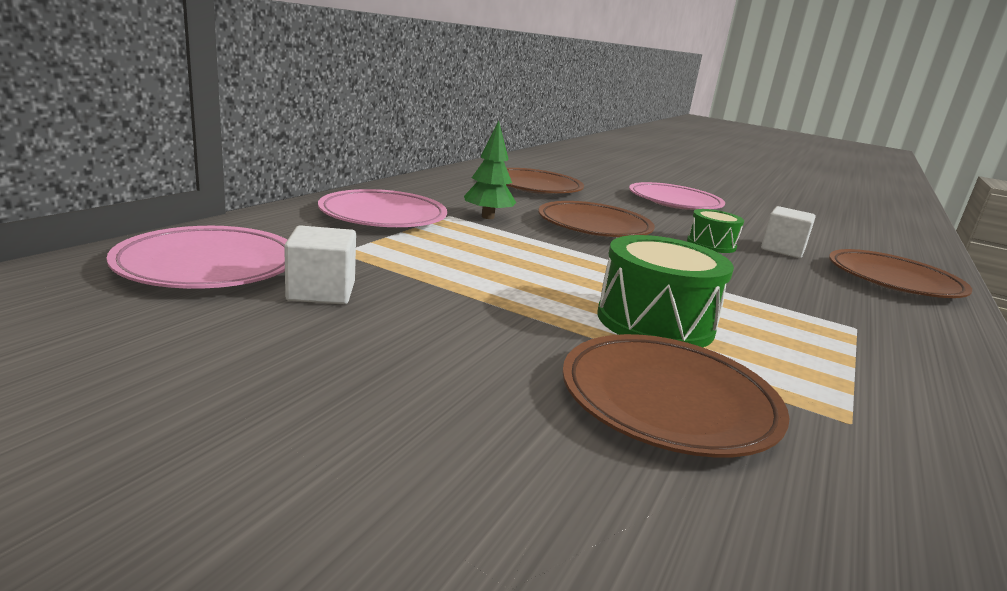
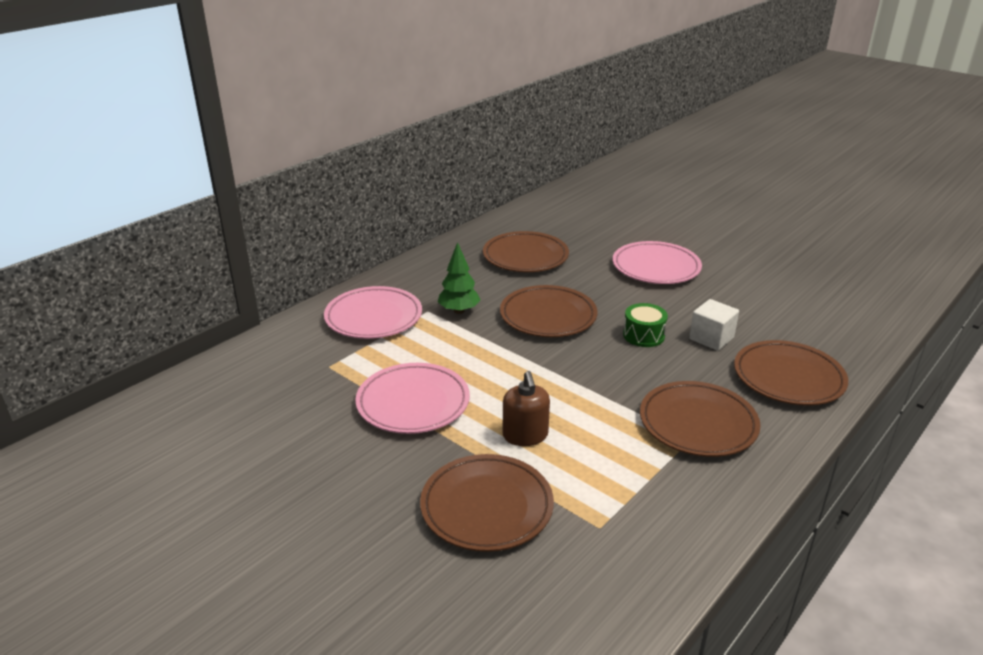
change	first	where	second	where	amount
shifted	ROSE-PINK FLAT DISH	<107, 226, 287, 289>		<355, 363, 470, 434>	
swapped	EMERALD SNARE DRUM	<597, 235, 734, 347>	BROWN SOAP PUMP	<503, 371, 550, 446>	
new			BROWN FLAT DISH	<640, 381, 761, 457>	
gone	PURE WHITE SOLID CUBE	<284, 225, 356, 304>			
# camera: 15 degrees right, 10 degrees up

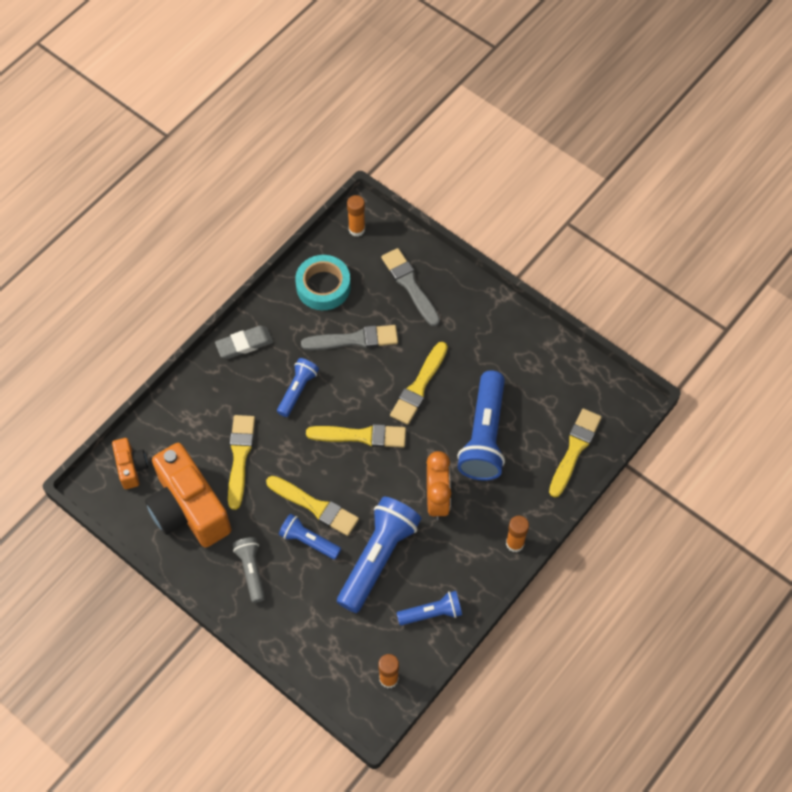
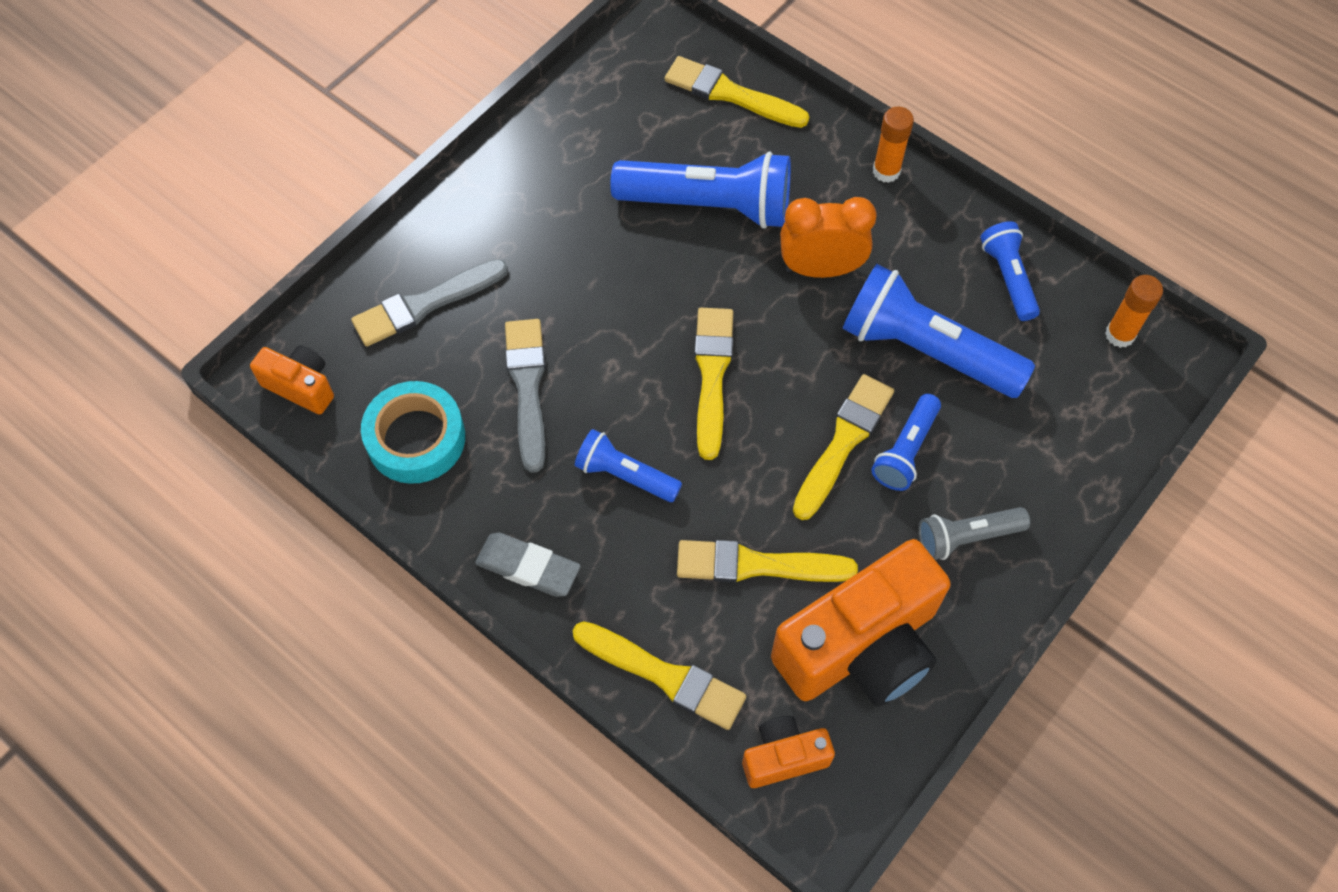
change	first	where	second	where	amount
swapped	ORANGE GLUE	<347, 195, 365, 237>	ORANGE COMPACT CAMERA	<250, 345, 334, 415>	
rotated	GRAY ERASER	<215, 326, 273, 359>		<475, 533, 580, 597>	45 degrees counterclockwise
shifted	GOLDEN BRUSH	<390, 342, 448, 425>		<572, 621, 746, 730>	
# camera: 90 degrees left, 0 degrees up

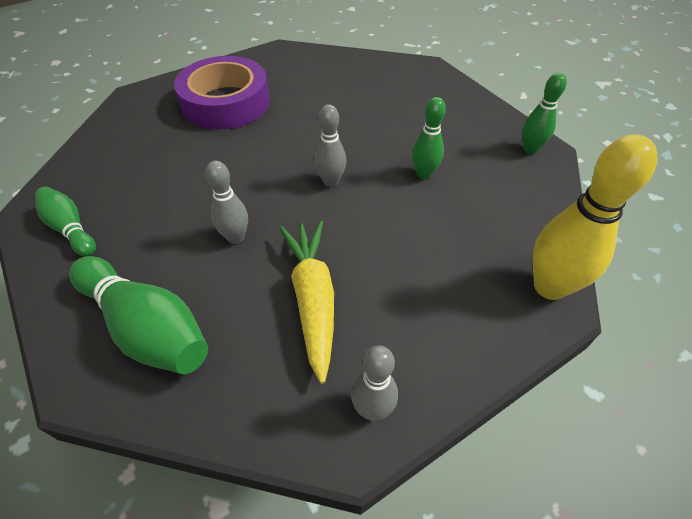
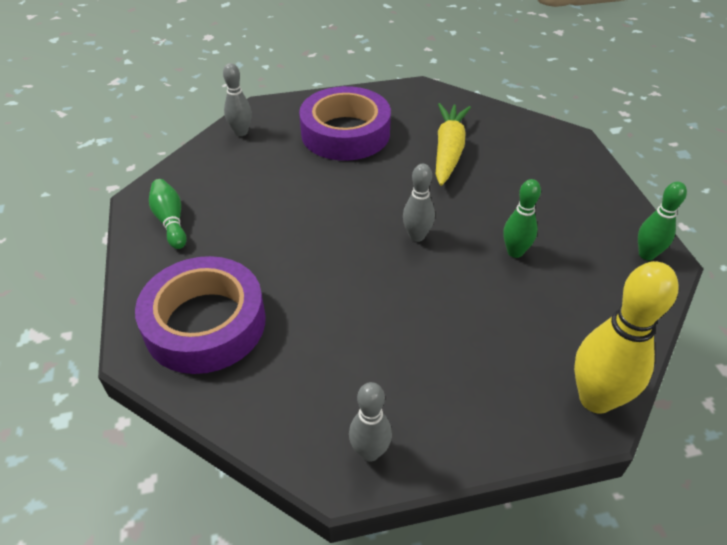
change	first	where	second	where	amount
swapped	EMERALD BOWLING PIN	<69, 256, 208, 374>	PURPLE TAPE	<135, 256, 266, 374>	
shifted	GRAY BOWLING PIN	<205, 161, 248, 244>		<223, 63, 252, 136>	
shifted	GOLDEN TOY CARROT	<279, 221, 334, 384>		<436, 103, 471, 186>	
# camera: 20 degrees right, 5 degrees down

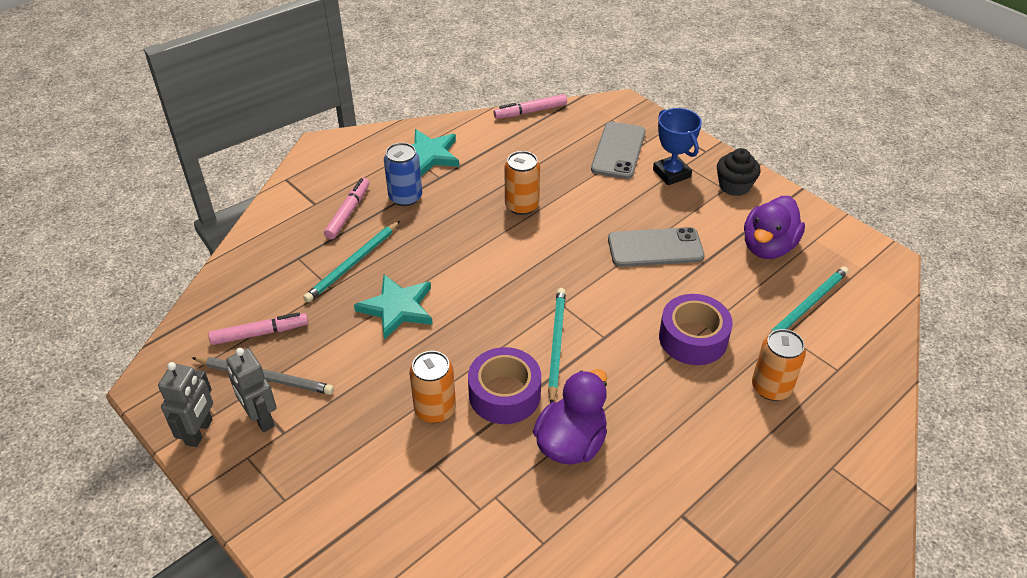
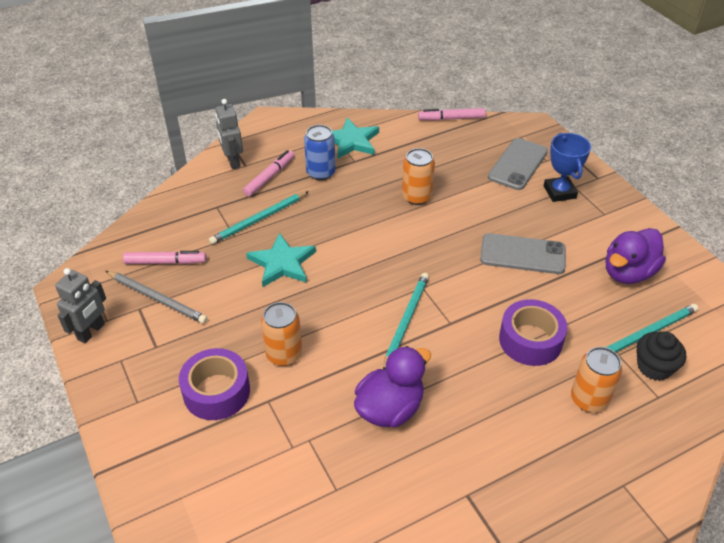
change	first	where	second	where	amount
shifted	PURPLE TAPE	<468, 347, 541, 424>		<179, 348, 250, 420>	
shifted	GRAY ROBOT	<226, 348, 277, 432>		<215, 99, 243, 169>	
shifted	BLACK CUPCAKE	<717, 148, 760, 196>		<636, 331, 686, 381>	
# camera: 15 degrees right, 0 degrees up

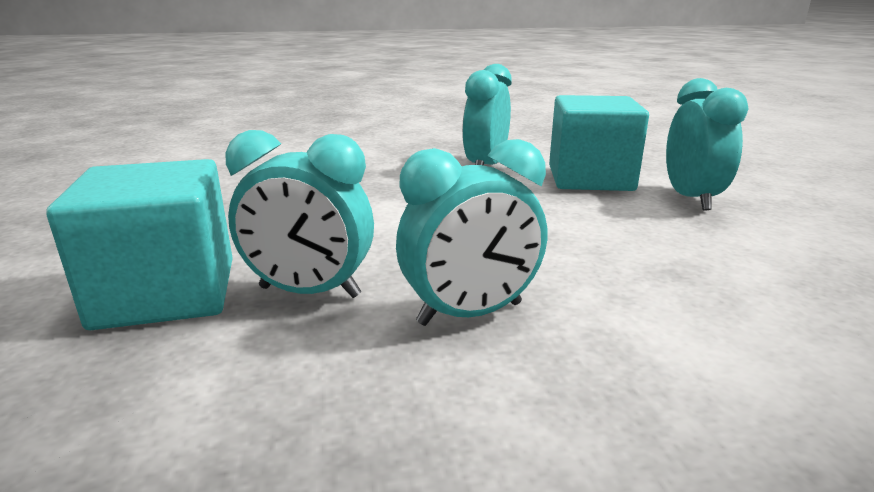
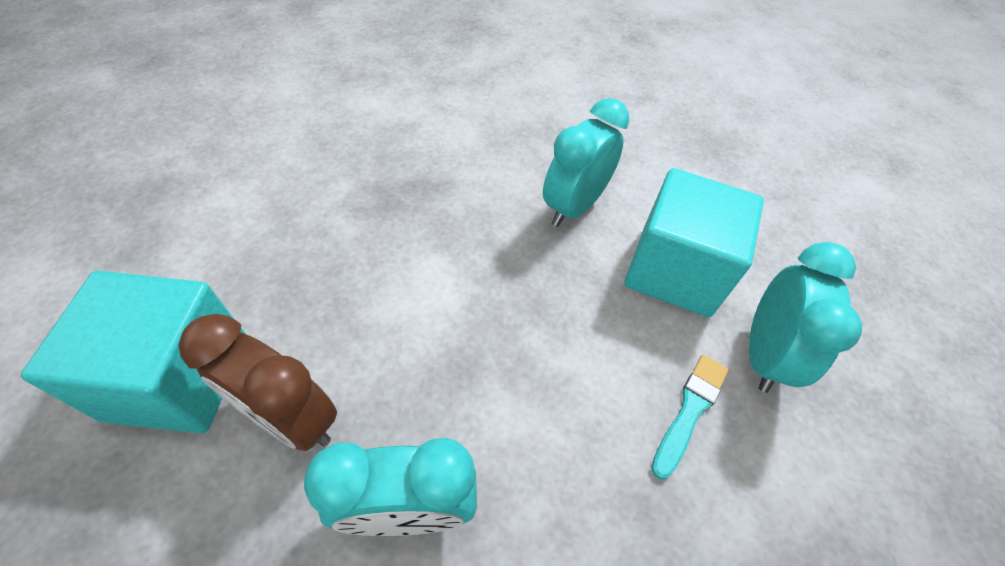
change	first	where	second	where	amount
repainted	TURQUOISE CLOCK	<225, 130, 374, 298>	BROWN CLOCK	<178, 314, 337, 451>	
new			TURQUOISE BRUSH	<651, 355, 729, 479>	
# camera: 15 degrees right, 30 degrees up

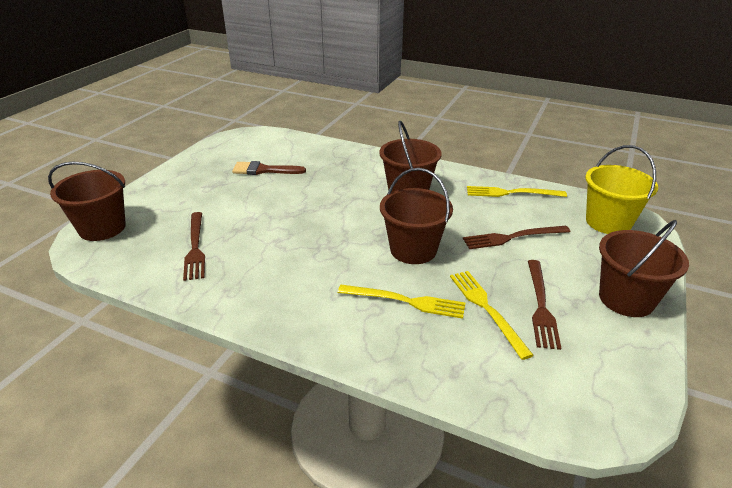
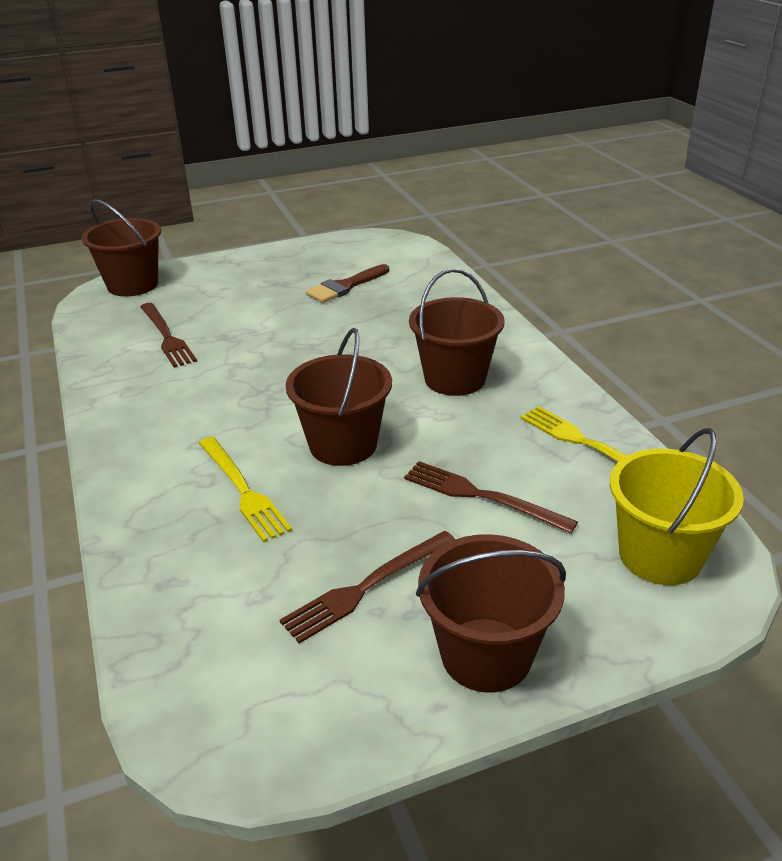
change	first	where	second	where	amount
rotated	BROWN DINNER FORK	<183, 212, 205, 281>		<140, 303, 197, 368>	60 degrees counterclockwise
rotated	BROWN BRUSH	<232, 161, 306, 175>		<305, 264, 389, 303>	90 degrees counterclockwise
gone	GOLDEN DINNER FORK	<450, 271, 534, 360>			
# camera: 45 degrees right, 0 degrees up

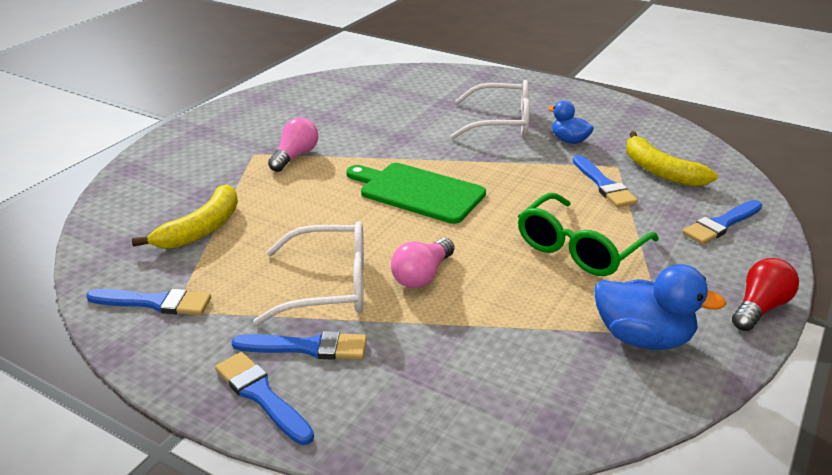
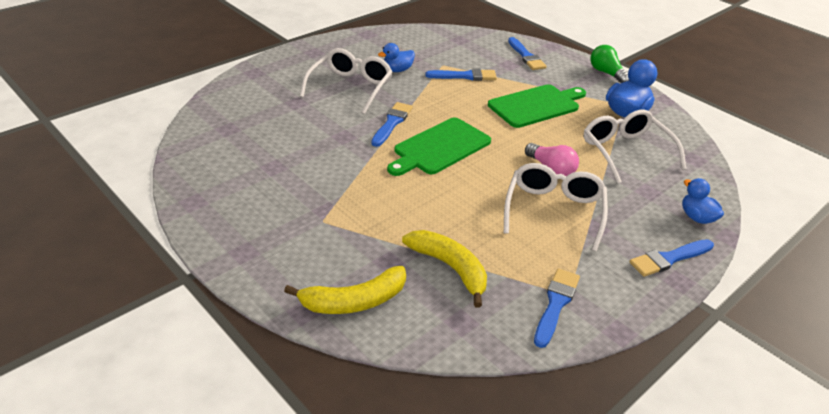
change	first	where	second	where	amount
shifted	GOLDEN BANANA	<626, 131, 718, 187>		<284, 266, 406, 314>	
shifted	ROYAL BLUE BRUSH	<231, 331, 367, 360>		<371, 102, 413, 147>	
swapped	EMERALD GLASSES	<518, 193, 659, 276>	EMERALD CHOPPING BOARD	<488, 84, 586, 128>	
new			PURE WHITE GLASSES	<584, 109, 687, 183>	
repainted	CRIMSON LIGHT BULB	<732, 258, 799, 331>	EMERALD LIGHT BULB	<590, 45, 629, 83>	
new			ROYAL BLUE TOY DUCK	<682, 178, 724, 224>	
gone	ROSE-PINK LIGHT BULB	<268, 118, 318, 172>			
# camera: 75 degrees left, 5 degrees up

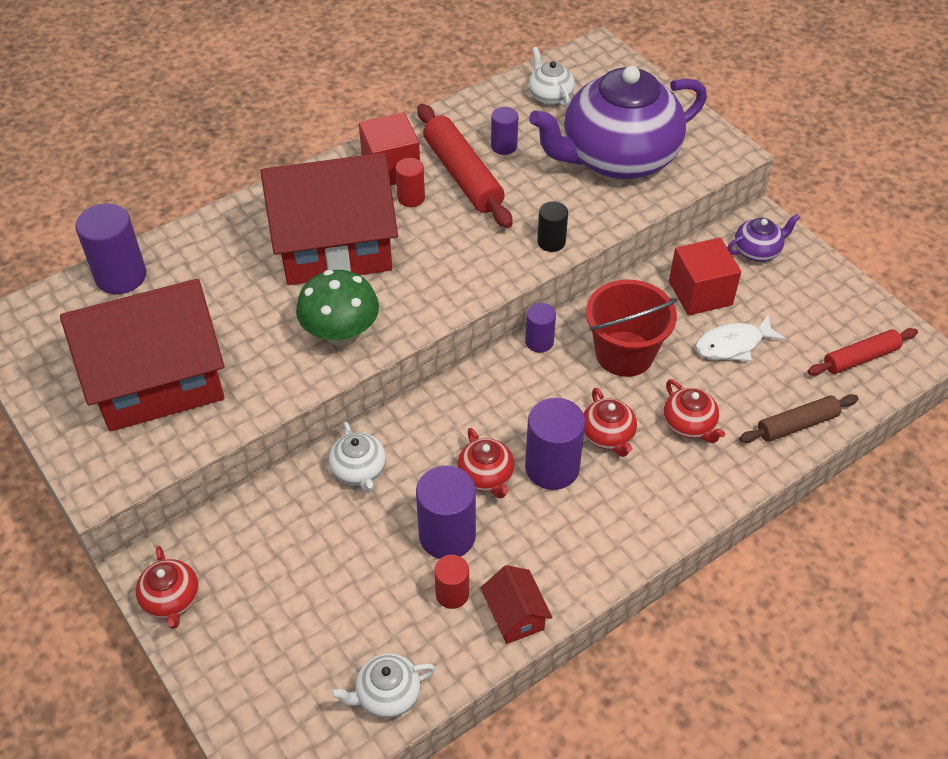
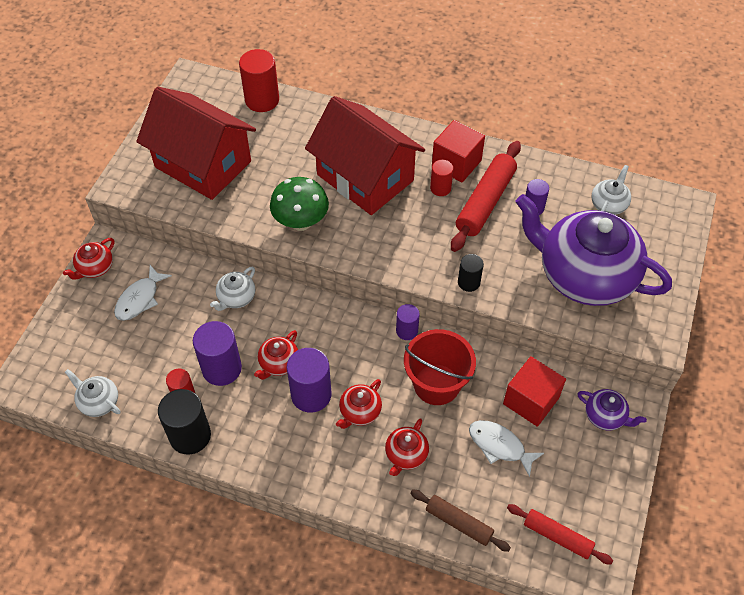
change	first	where	second	where	amount
new			PURE WHITE FISH	<114, 265, 172, 321>	
swapped	CRIMSON TOY HOUSE	<481, 565, 552, 644>	BLACK CYLINDER SHAPE	<158, 389, 211, 455>	
repainted	PURPLE CYLINDER SHAPE	<75, 203, 146, 294>	CRIMSON CYLINDER SHAPE	<239, 49, 279, 112>	
# camera: 55 degrees right, 5 degrees up

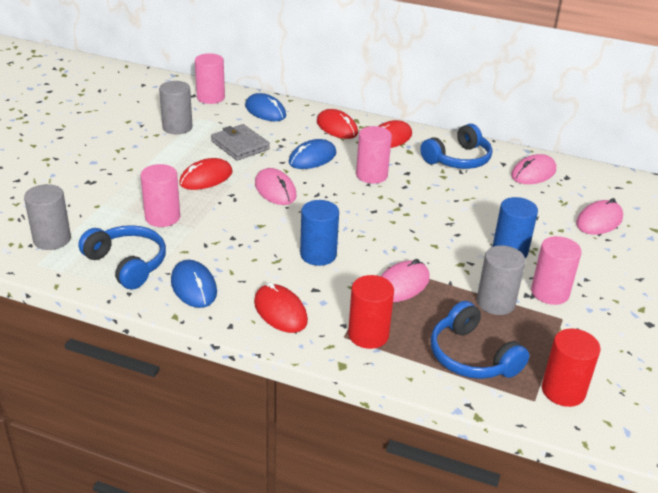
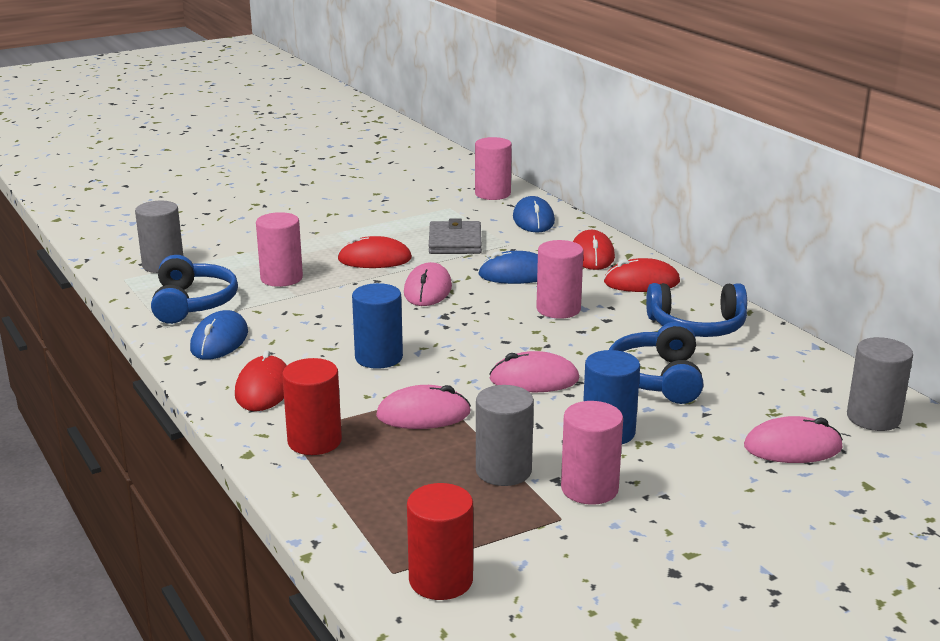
change	first	where	second	where	amount
shifted	ROSE-PINK COMPUTER MOUSE	<511, 154, 556, 184>		<489, 351, 579, 392>	
shifted	ROYAL BLUE HEADPHONES	<431, 301, 529, 379>		<609, 322, 703, 404>	
shifted	GRAY CYLINDER SHAPE	<159, 81, 193, 134>		<847, 337, 913, 431>	
# camera: 40 degrees right, 10 degrees down

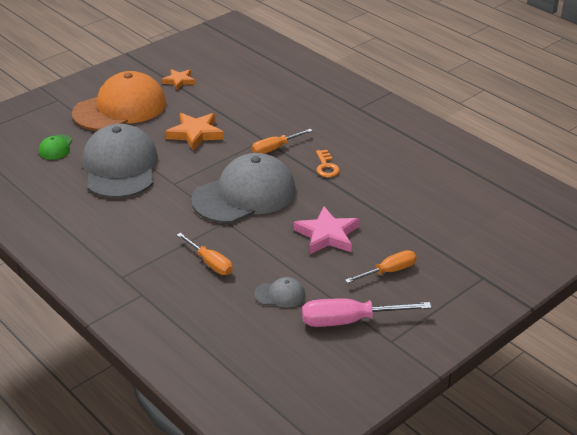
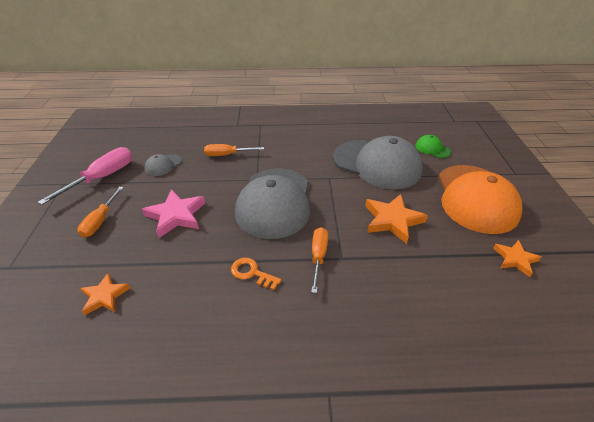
change	first	where	second	where	amount
new			ORANGE FIVE-POINTED STAR	<80, 273, 130, 315>	
# camera: 130 degrees right, 5 degrees up

